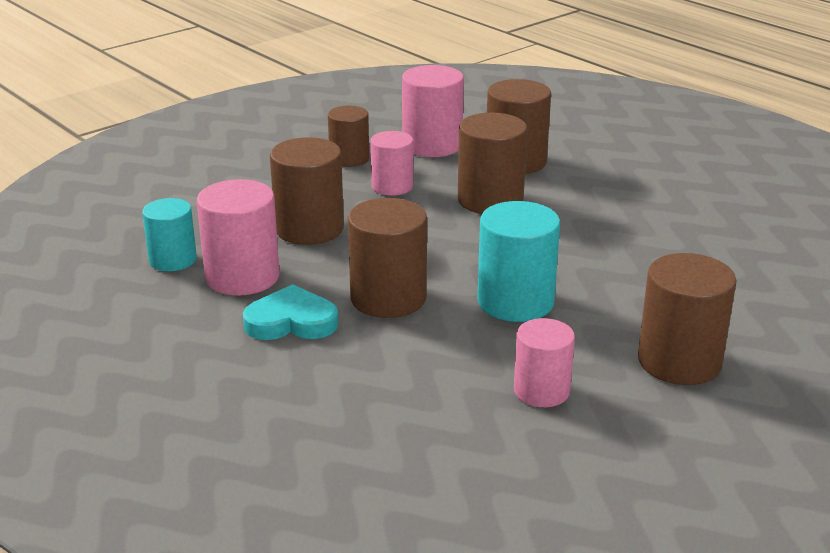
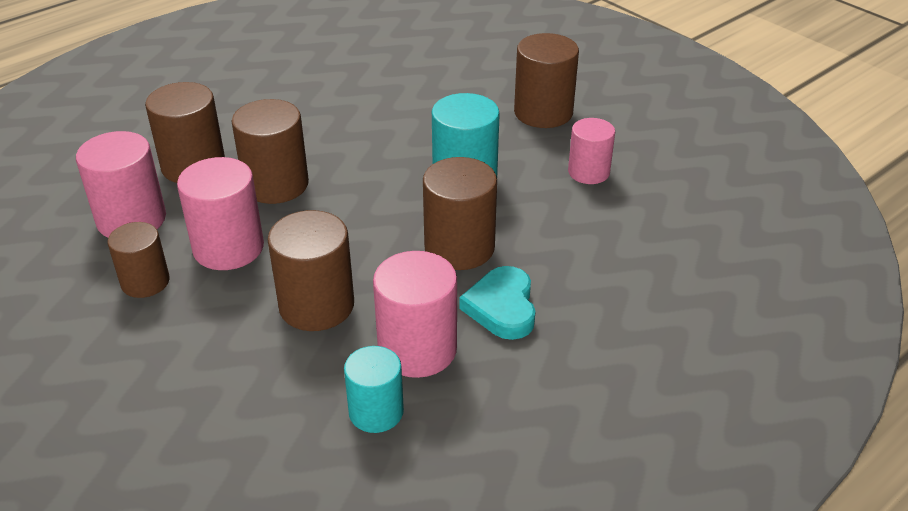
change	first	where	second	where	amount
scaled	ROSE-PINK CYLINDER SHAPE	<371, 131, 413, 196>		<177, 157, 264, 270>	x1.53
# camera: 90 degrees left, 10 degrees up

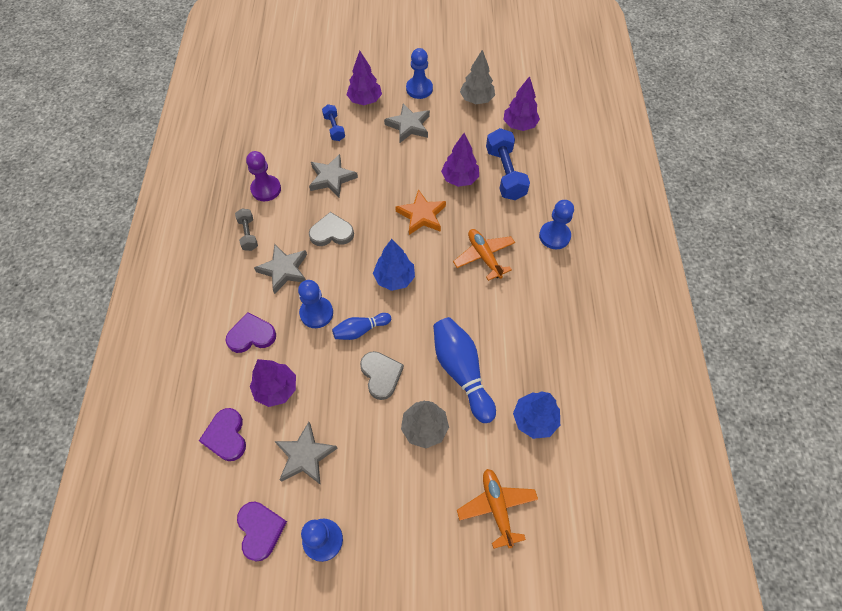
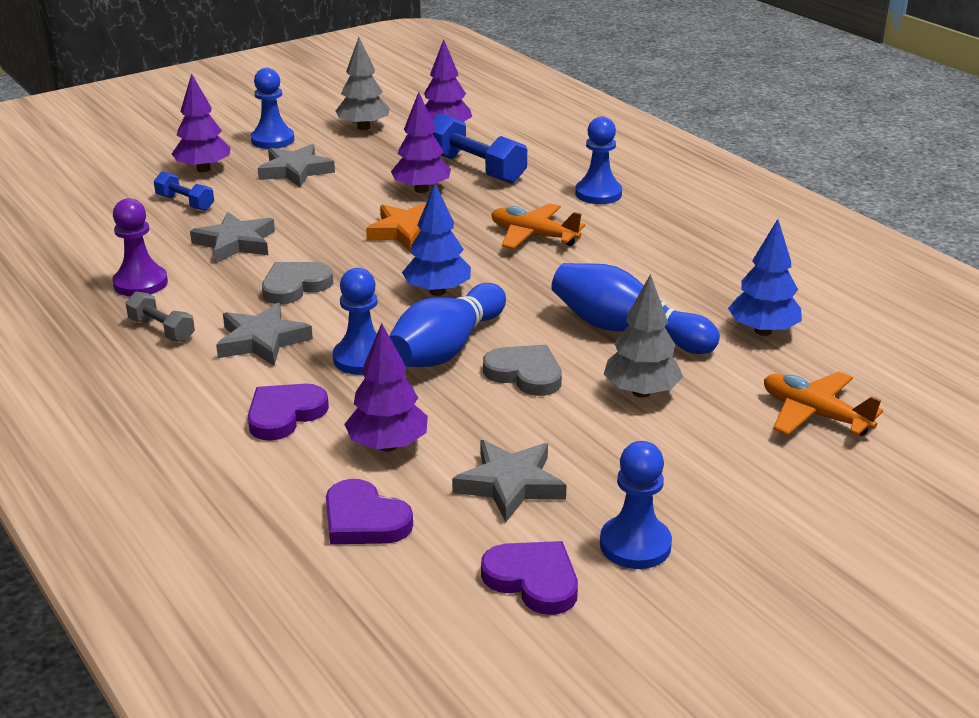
change	first	where	second	where	amount
scaled	ROYAL BLUE BOWLING PIN	<332, 313, 391, 340>		<389, 283, 506, 367>	x1.75
# camera: 35 degrees left, 30 degrees down

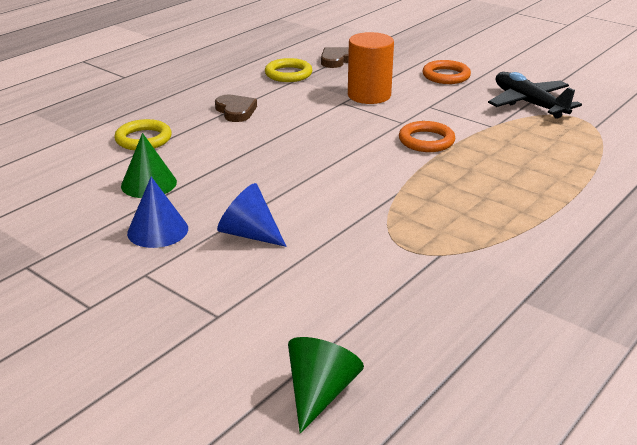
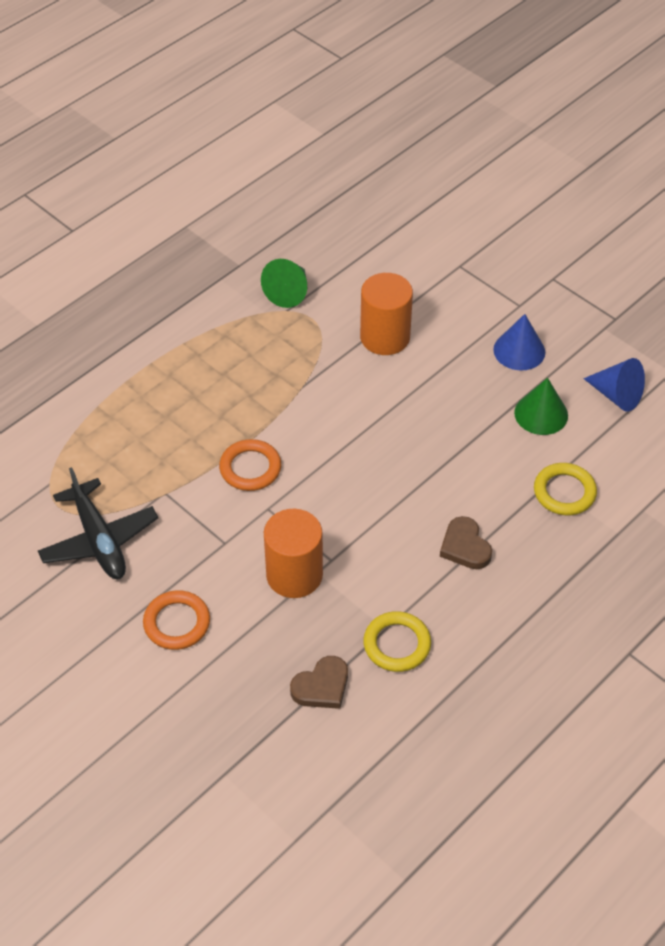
change	first	where	second	where	amount
shifted	EMERALD SOLID CONE	<288, 337, 364, 434>		<261, 259, 307, 308>	
new			ORANGE CYLINDER SHAPE	<360, 273, 413, 355>	
shifted	ROYAL BLUE SOLID CONE	<217, 183, 287, 247>		<583, 358, 645, 412>	
# camera: 175 degrees left, 20 degrees up

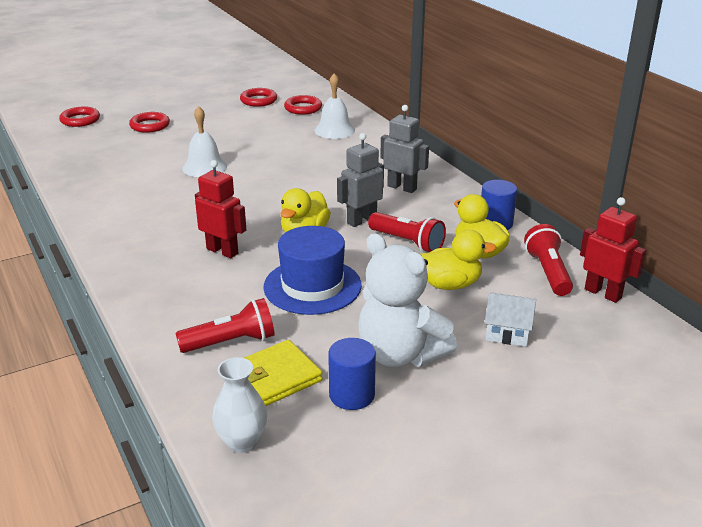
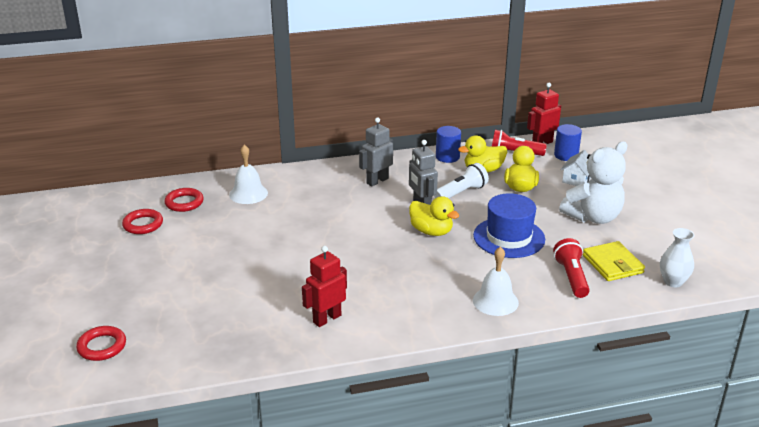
change	first	where	second	where	amount
shifted	CRIMSON ROBOT	<195, 160, 246, 258>		<302, 246, 347, 327>	
repainted	CRIMSON TORCH	<368, 212, 446, 253>	PURE WHITE TORCH	<434, 163, 489, 198>	
shifted	PURE WHITE BELL	<182, 106, 227, 177>		<473, 247, 519, 316>	
shifted	ROYAL BLUE CYLINDER SHAPE	<328, 338, 376, 410>		<554, 124, 582, 161>	
gone	CRIMSON RING	<129, 112, 170, 133>			
# camera: 75 degrees left, 0 degrees up

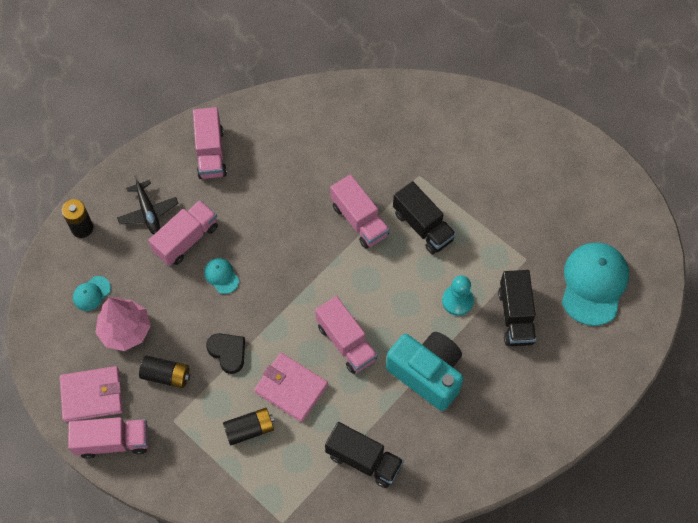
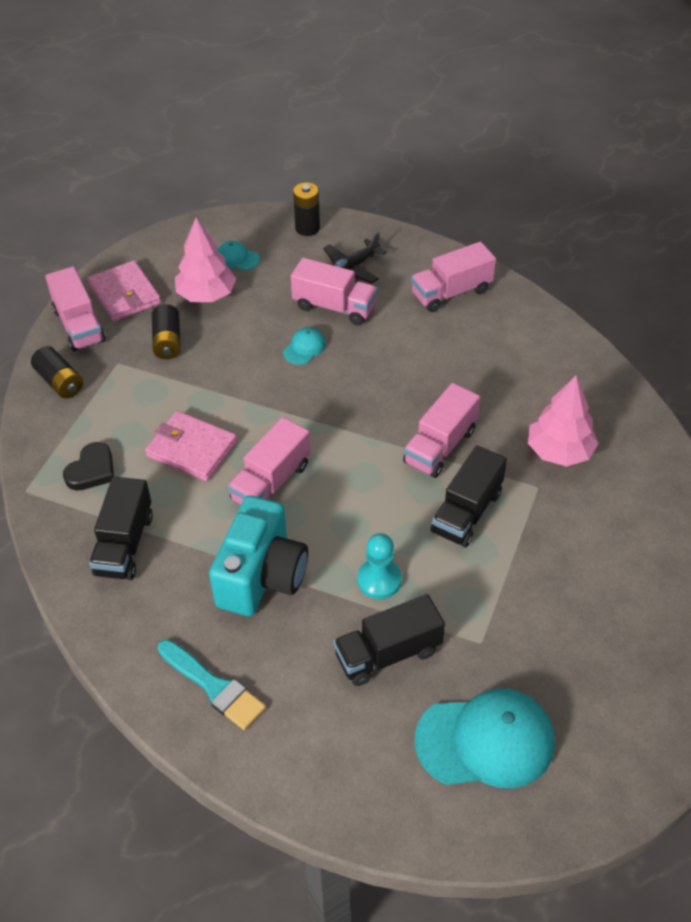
change	first	where	second	where	amount
shifted	BLACK BATTERY	<223, 408, 274, 445>		<31, 346, 83, 398>	
shifted	BLACK HEART	<206, 333, 245, 374>		<63, 442, 114, 491>	
rotated	ROSE-PINK BILLFOLD	<254, 353, 328, 422>		<145, 411, 237, 481>	75 degrees counterclockwise
new			TURQUOISE BRUSH	<158, 640, 266, 730>	
new			ROSE-PINK TREE	<528, 376, 599, 466>	
# camera: 70 degrees right, 15 degrees down

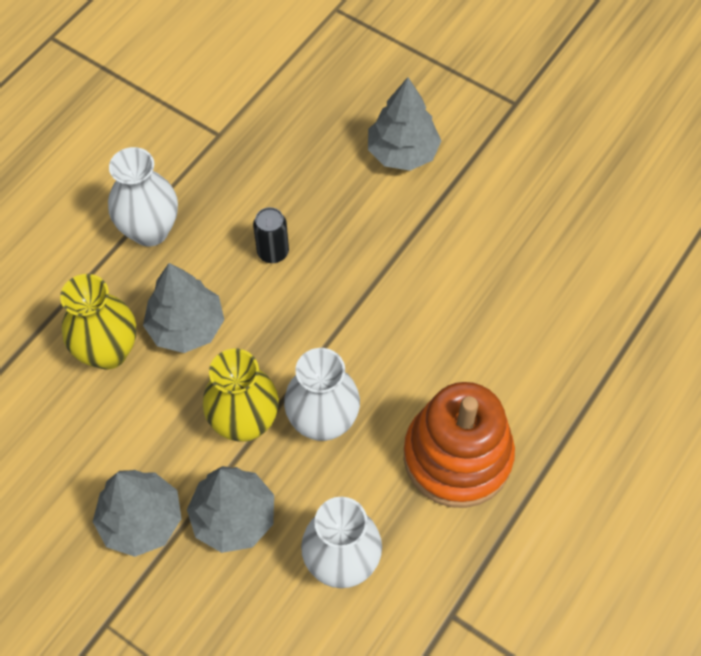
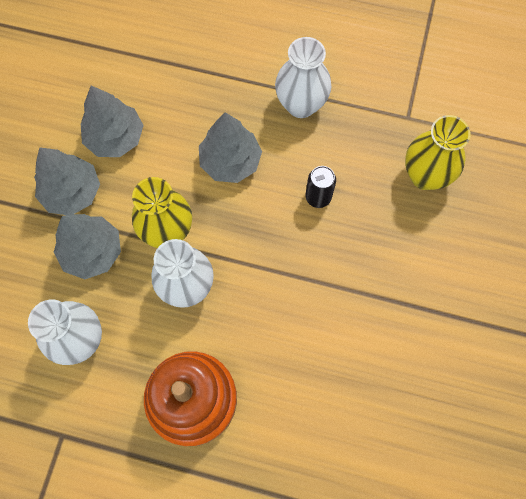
change	first	where	second	where	amount
shifted	GRAY TREE	<368, 77, 441, 171>		<81, 85, 144, 157>	
shifted	GOLDEN VASE	<60, 274, 136, 370>		<405, 115, 471, 190>	
# camera: 70 degrees right, 10 degrees up

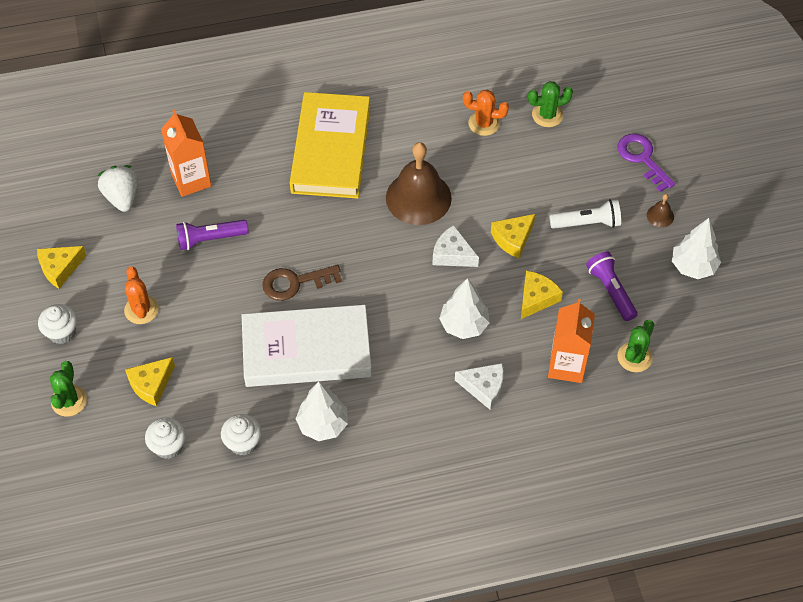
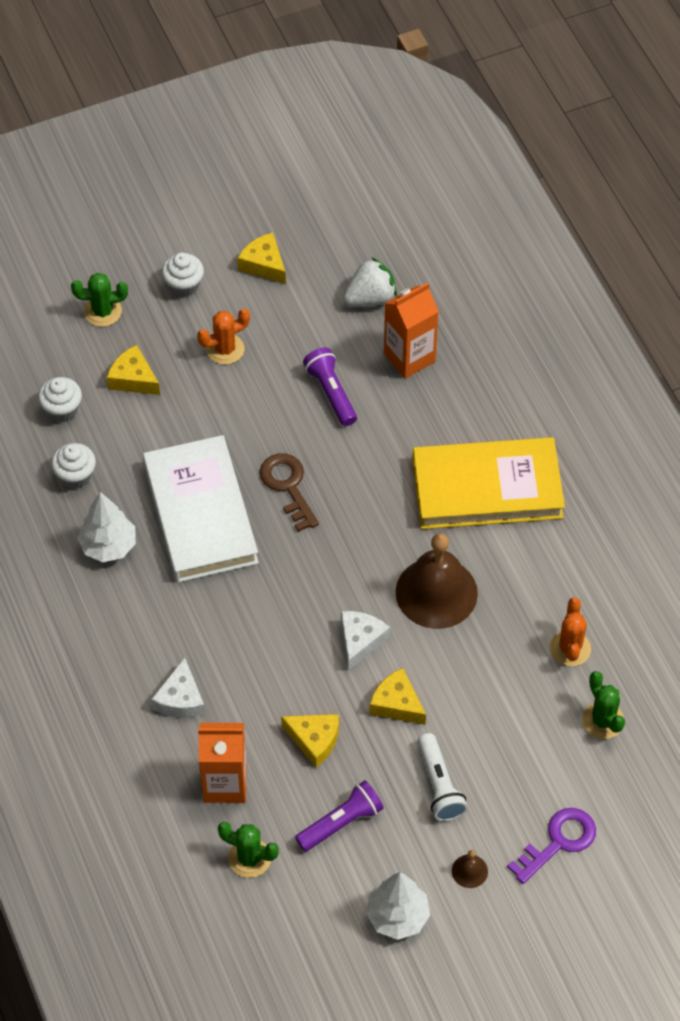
change	first	where	second	where	amount
gone	PURE WHITE TREE	<439, 278, 490, 339>			
# camera: 80 degrees right, 0 degrees up

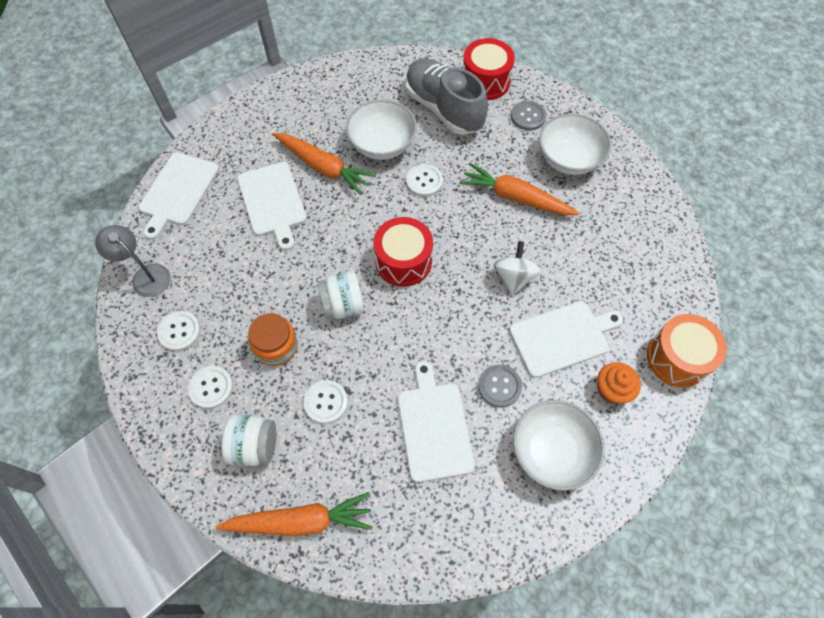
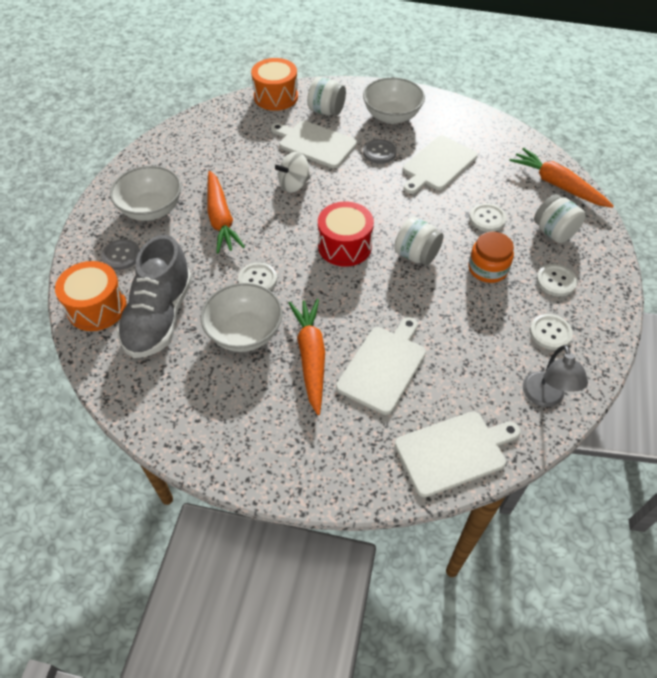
change	first	where	second	where	amount
repainted	CRIMSON SNARE DRUM	<463, 38, 515, 100>	ORANGE SNARE DRUM	<55, 261, 127, 331>	
swapped	ORANGE CUPCAKE	<597, 362, 641, 404>	PURE WHITE JAM JAR	<307, 77, 346, 116>	
# camera: 130 degrees left, 10 degrees down

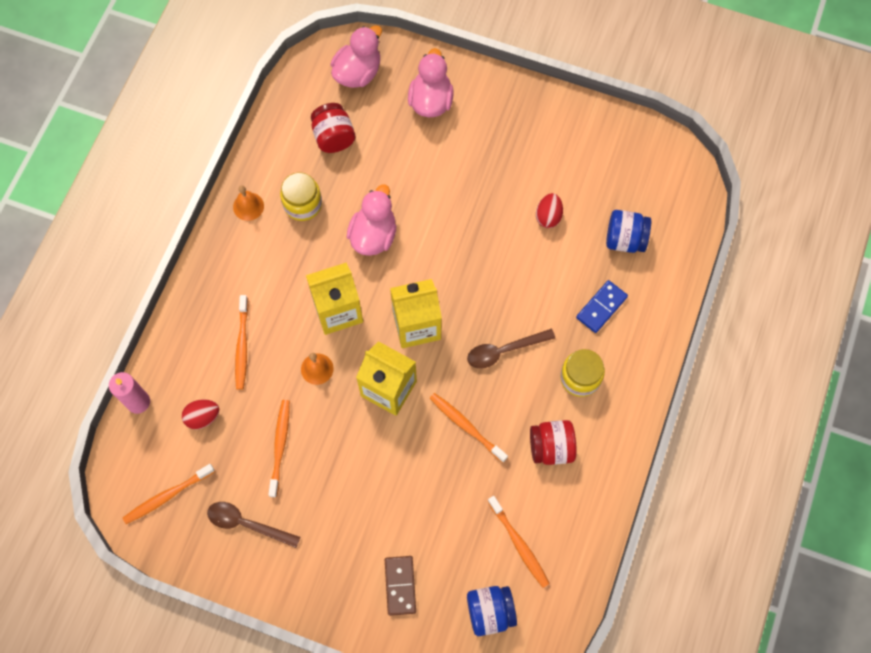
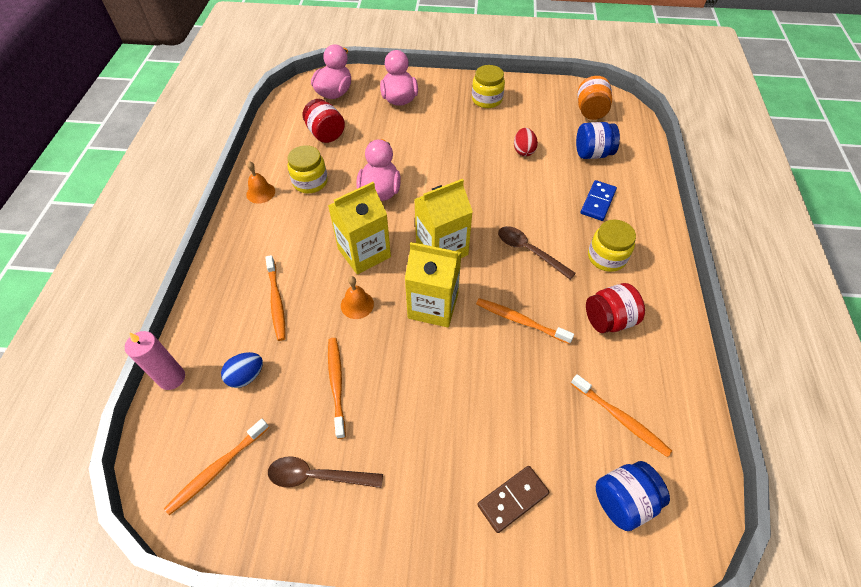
change	first	where	second	where	amount
repainted	CRIMSON TOY EGG	<182, 400, 219, 429>	ROYAL BLUE TOY EGG	<221, 352, 263, 388>	
new			GOLDEN JAM JAR	<472, 65, 505, 108>	
rotated	BROWN DOMINO PIECE	<385, 556, 416, 616>		<477, 466, 550, 533>	75 degrees clockwise
rotated	BROWN TABLESPOON	<467, 329, 555, 368>		<498, 226, 576, 280>	75 degrees clockwise
new			ORANGE JAM JAR	<578, 76, 612, 120>	
# camera: 15 degrees left, 15 degrees down

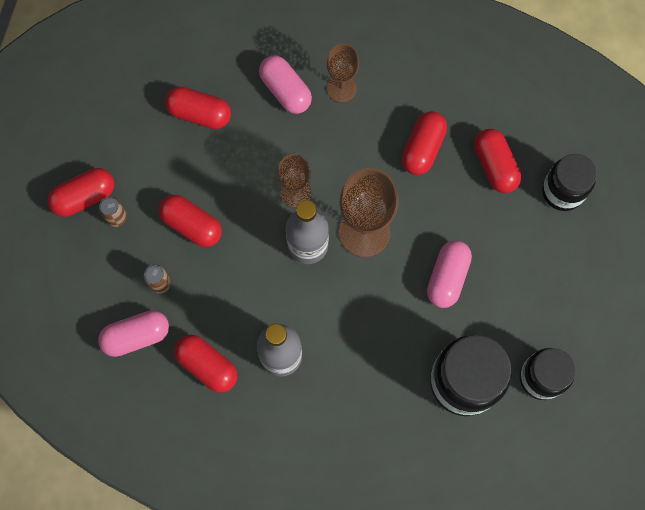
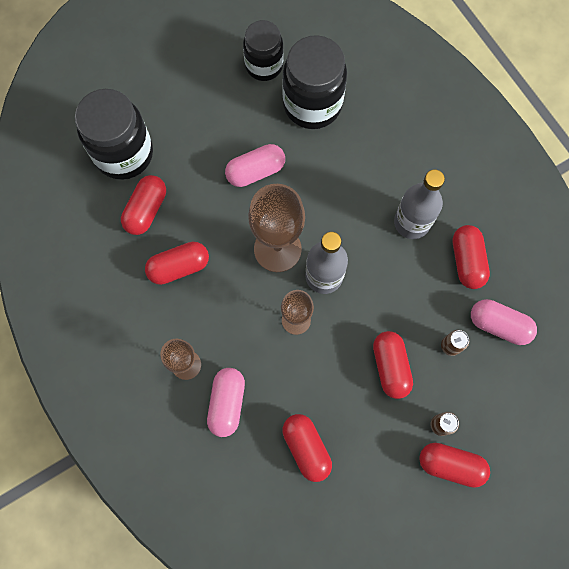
change	first	where	second	where	amount
scaled	BLACK JAM JAR	<542, 154, 597, 211>		<75, 89, 153, 180>	x1.53
# camera: 135 degrees left, 0 degrees up

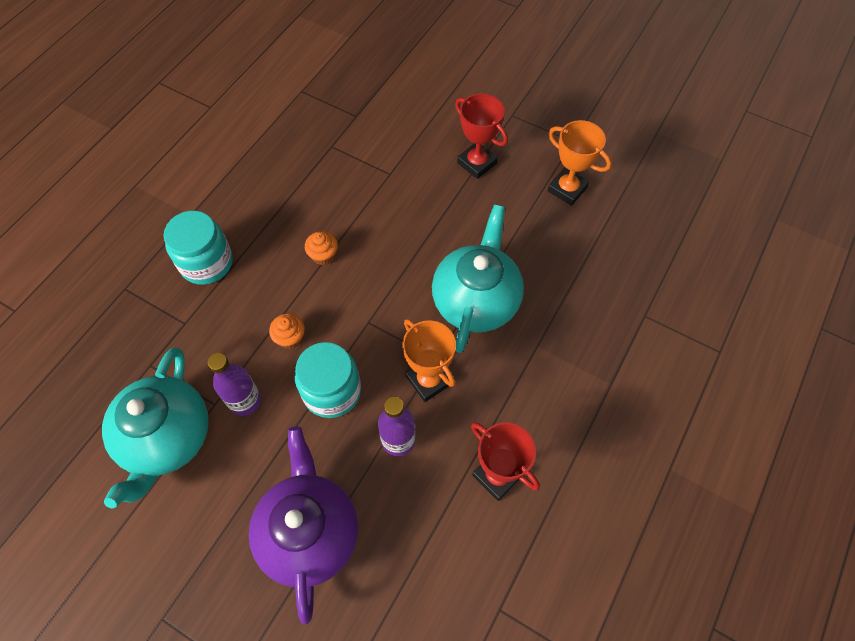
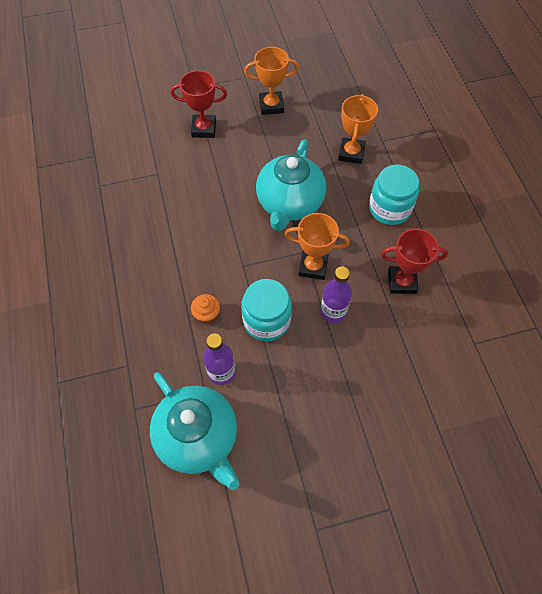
change	first	where	second	where	amount
rotated	TURQUOISE CHINA TEAPOT	<432, 205, 524, 353>		<256, 139, 326, 231>	135 degrees counterclockwise
new			ORANGE TROPHY	<338, 94, 378, 164>	
shifted	TURQUOISE JAM JAR	<164, 211, 233, 285>		<369, 165, 419, 225>	
gone	PURPLE CHINA TEAPOT	<248, 426, 358, 625>			
gone	ORANGE CUPCAKE	<305, 231, 338, 265>			
# camera: 45 degrees left, 0 degrees up

